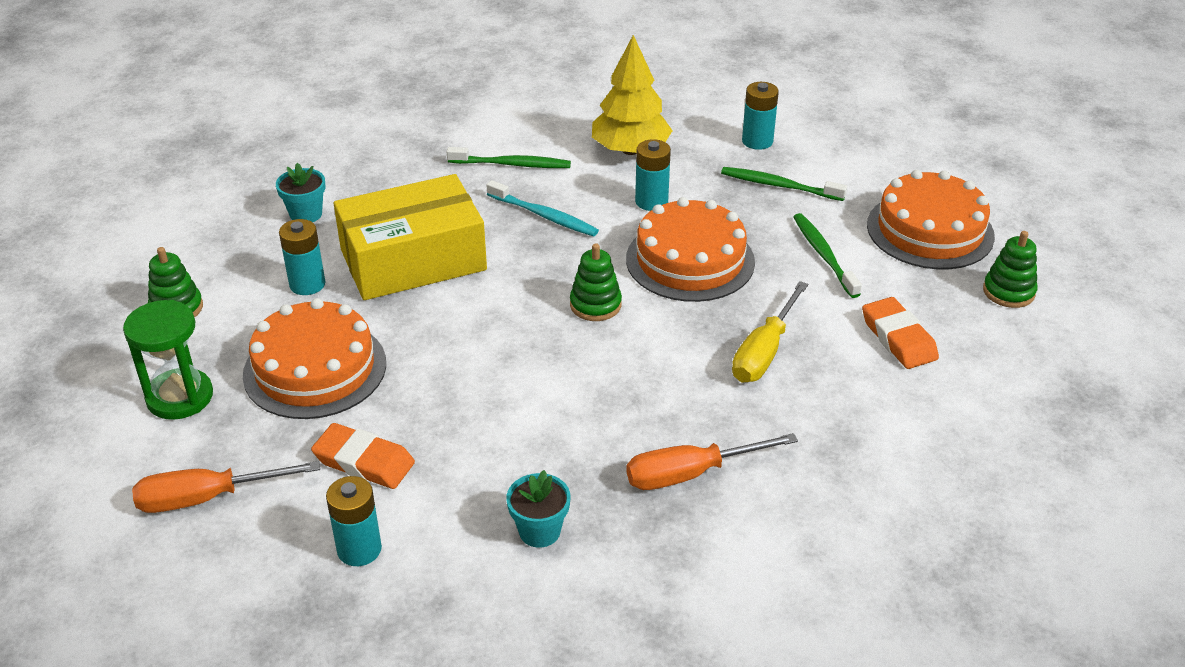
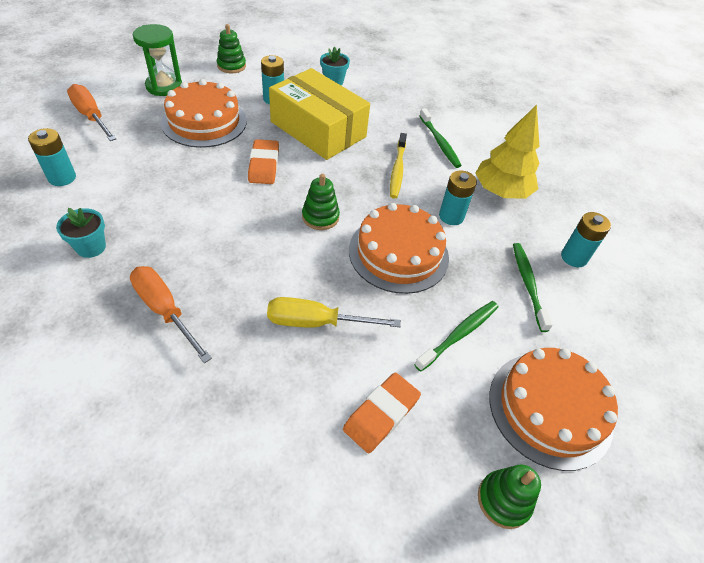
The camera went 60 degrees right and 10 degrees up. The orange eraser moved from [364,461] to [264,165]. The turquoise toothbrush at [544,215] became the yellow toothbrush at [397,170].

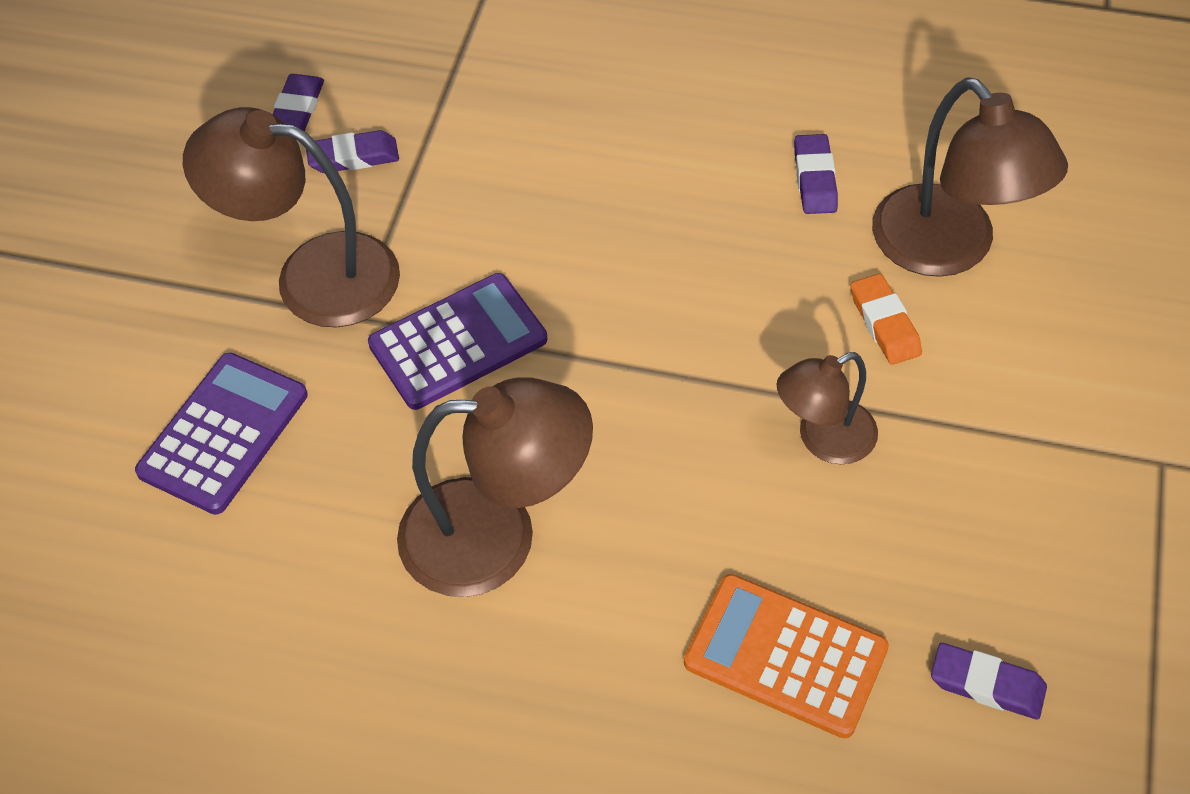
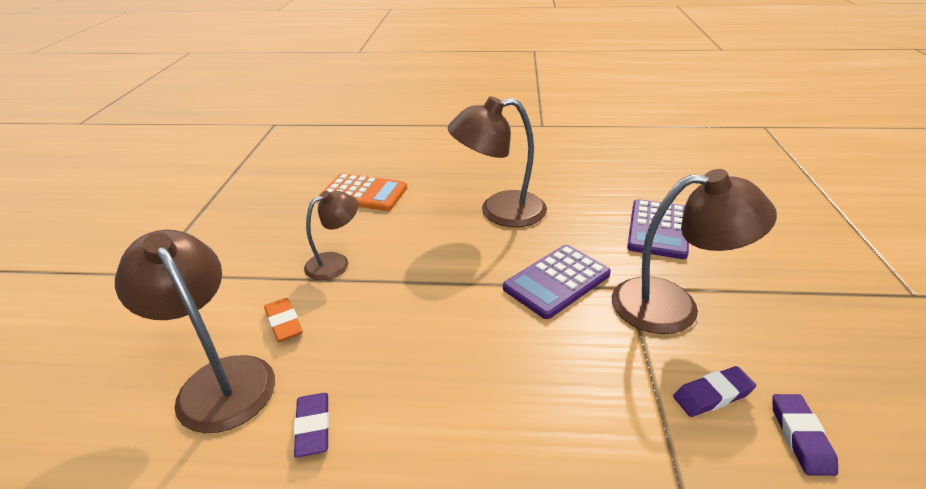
The camera went 170 degrees right and 20 degrees down. The purple eraser at [987,684] disappeared.

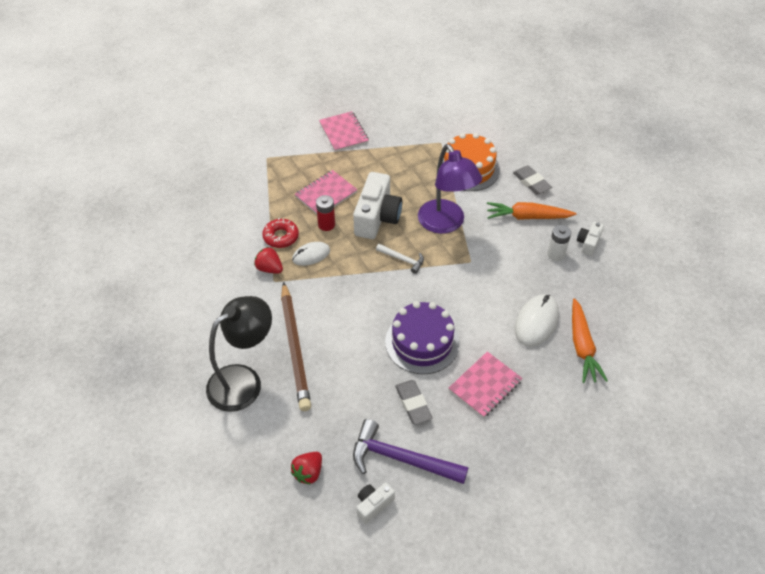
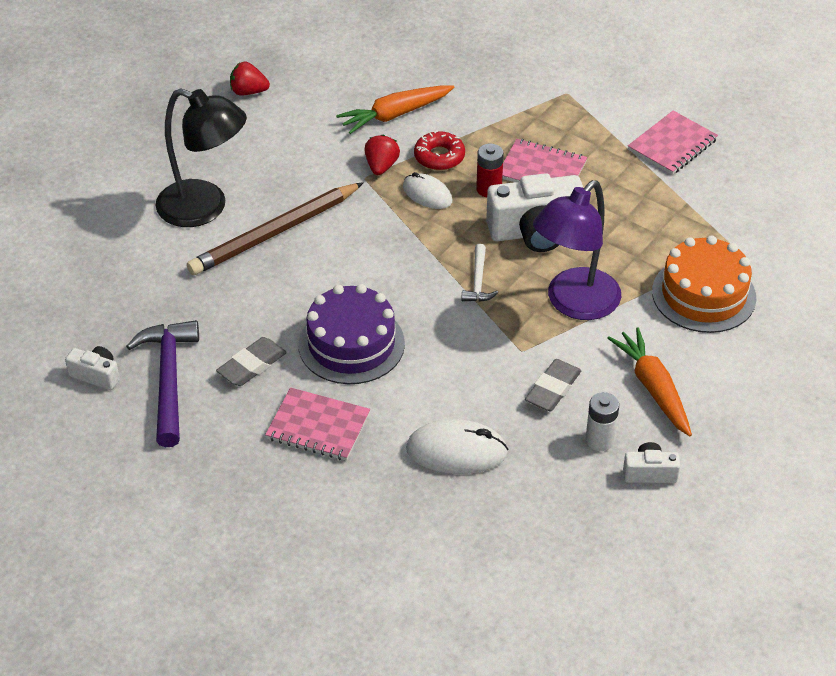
The camera went 65 degrees right and 5 degrees down. The red strawberry moved from [308,472] to [248,92]. The orange carrot moved from [582,346] to [395,115]. The grey eraser moved from [531,182] to [553,389].

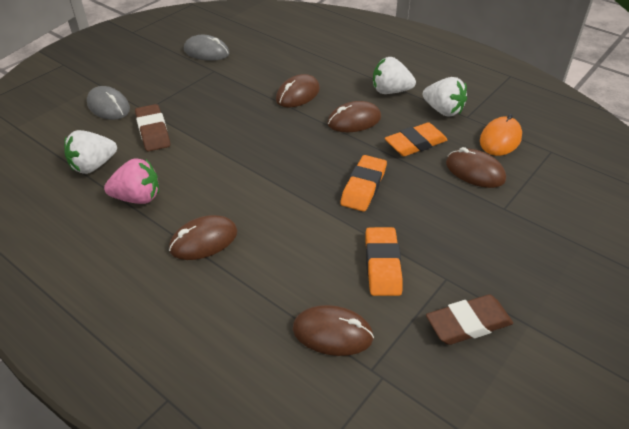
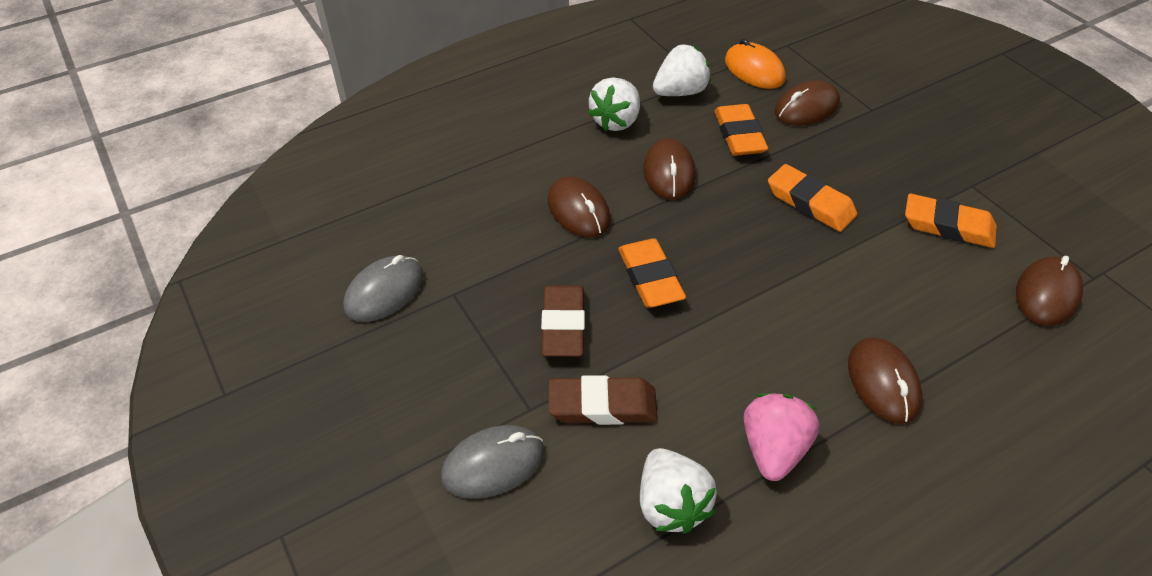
The camera went 70 degrees left and 5 degrees up. The brown eraser moved from [468,323] to [563,325]. The orange eraser at [650,278] appeared.

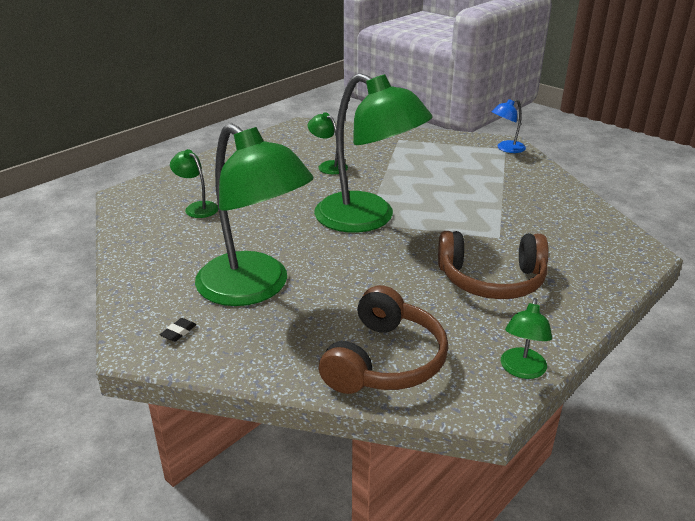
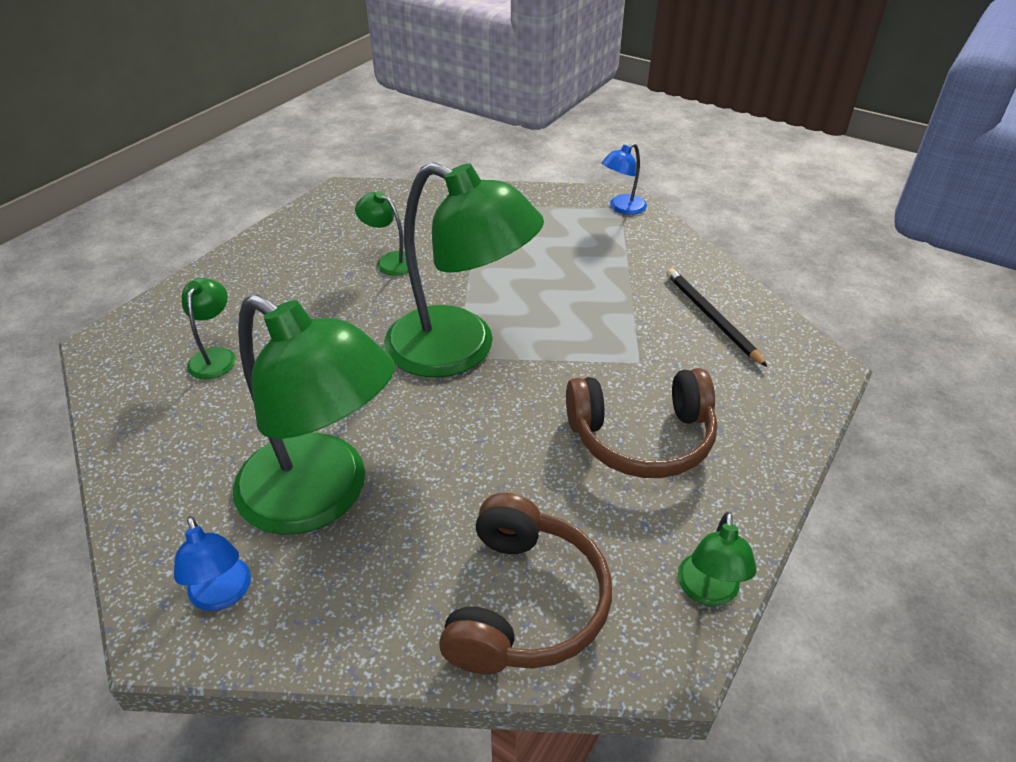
The camera went 10 degrees left and 10 degrees up. The black eraser at [178,332] was replaced by the blue lamp at [223,595]. The green lamp at [197,207] turned 60 degrees clockwise. The black pencil at [711,317] appeared.

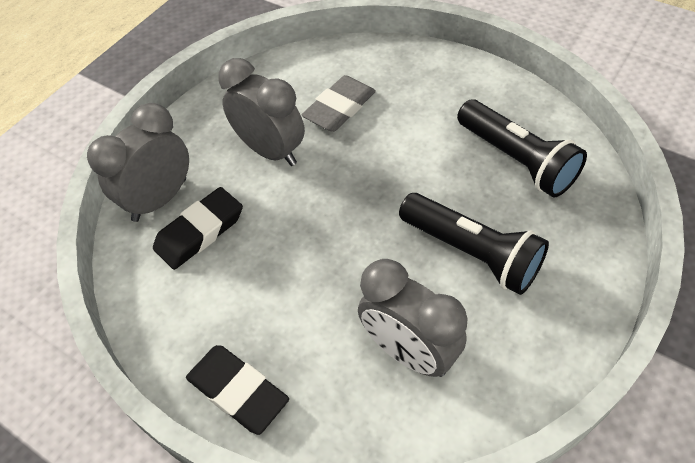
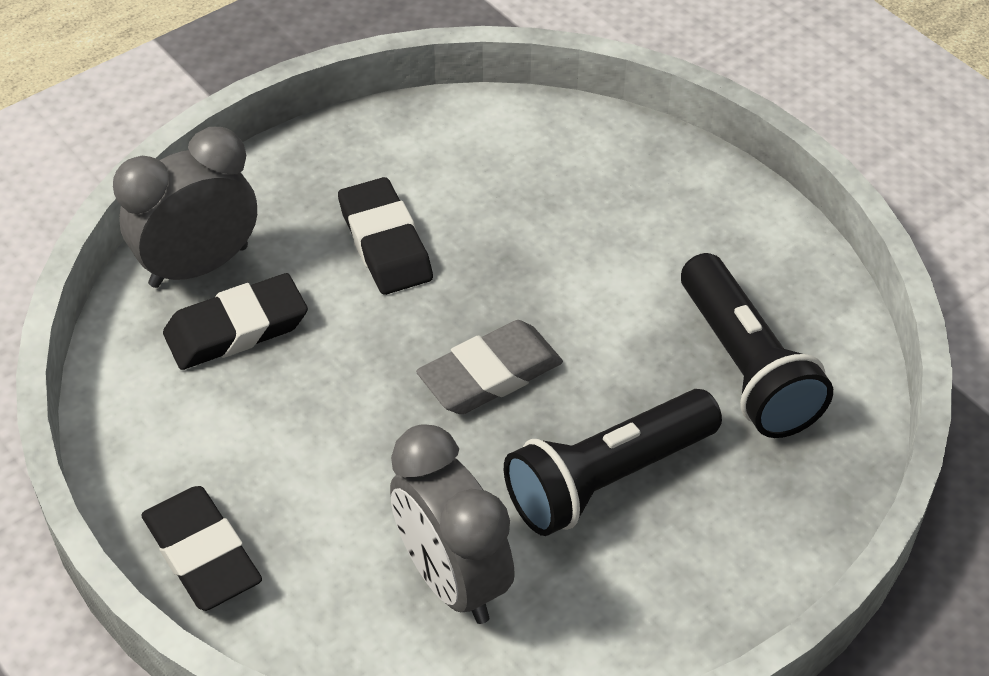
The camera went 15 degrees right and 5 degrees down. The grey clock at [270,151] was replaced by the black eraser at [385,243]. The grey eraser moved from [339,108] to [490,374]. The black flashlight at [471,253] turned 90 degrees clockwise.

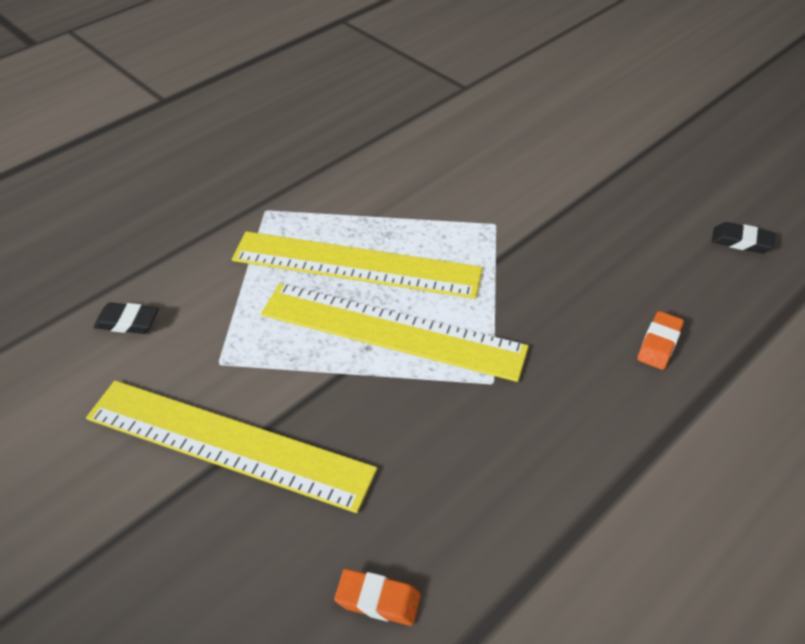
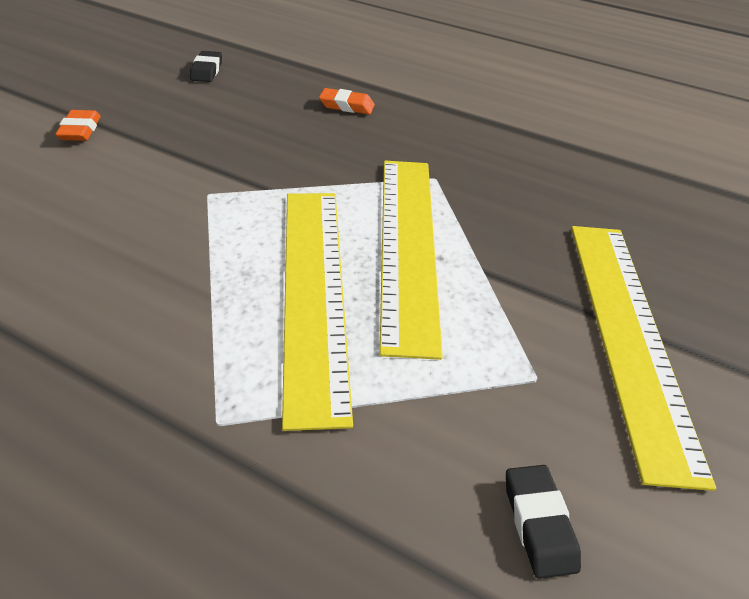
The camera went 110 degrees left and 5 degrees down. The orange eraser moved from [378,600] to [80,130].

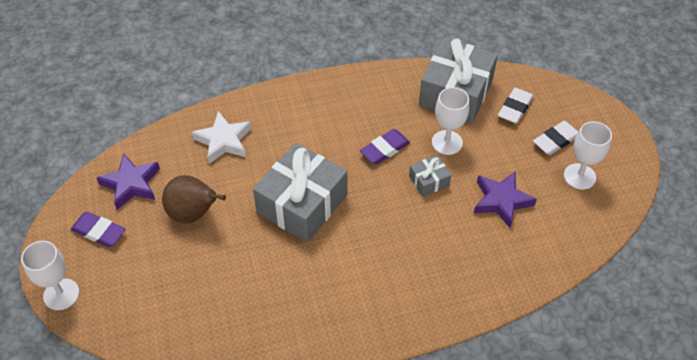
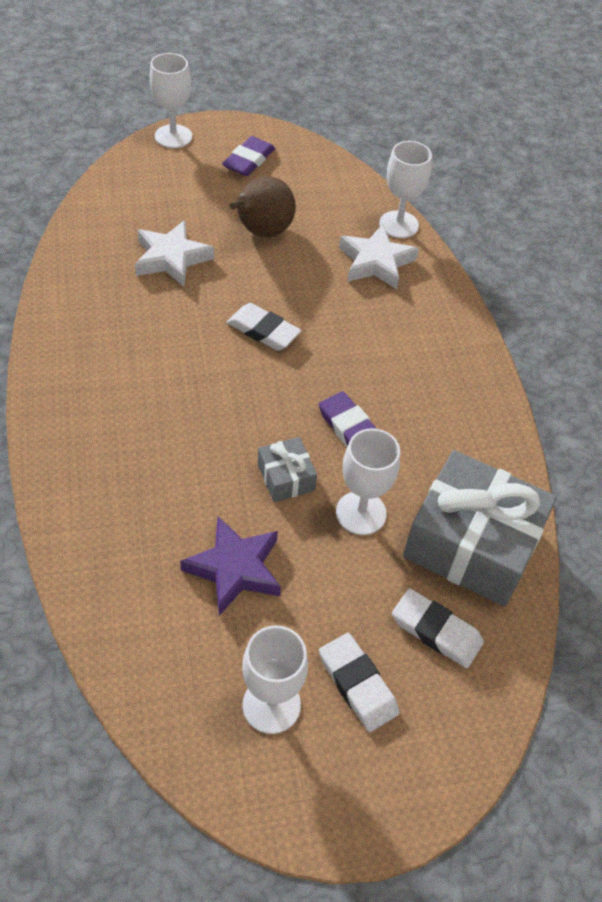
The camera went 90 degrees right and 0 degrees up. The white star at [171,258] appeared. The grey gift at [302,203] was replaced by the white eraser at [263,330]. The white goblet at [399,224] appeared. The purple star at [131,184] disappeared.

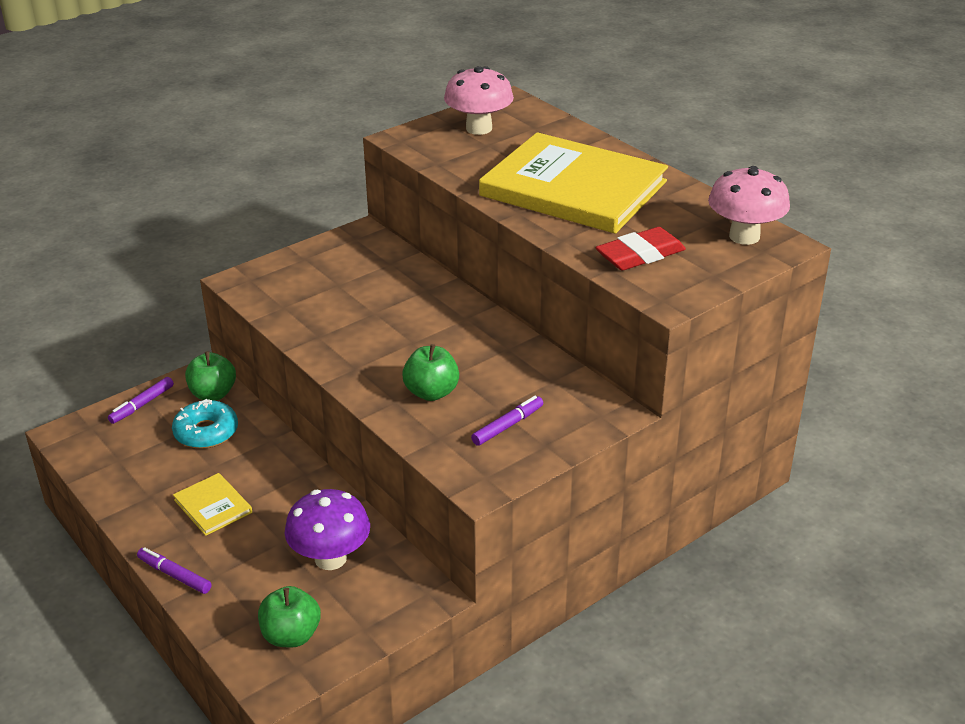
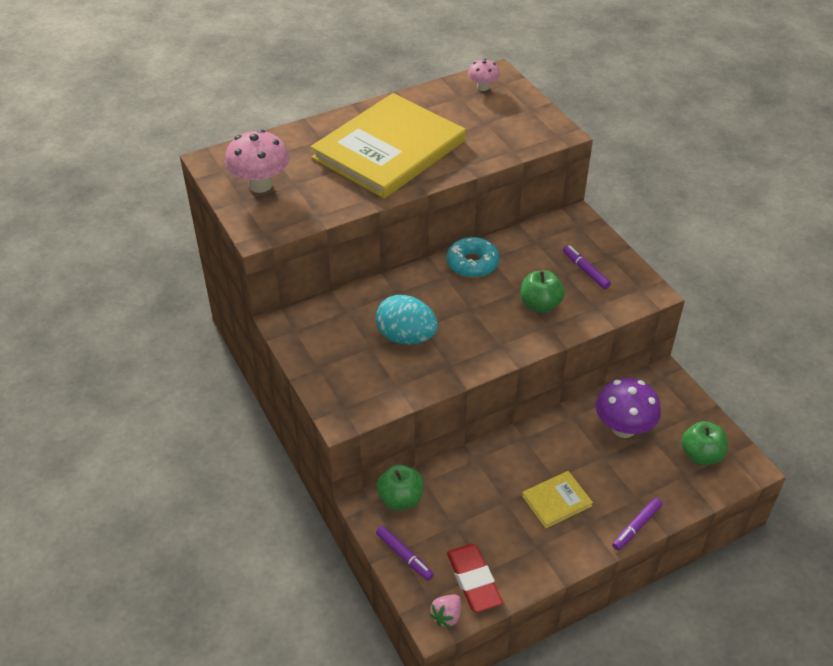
The camera went 80 degrees left and 10 degrees up. The turquoise egg at [406,337] appeared. The pink strawberry at [446,616] appeared. The turquoise donut moved from [206,432] to [472,263]. The red eraser moved from [640,255] to [473,580]. The pink mushroom at [744,236] changed to 0.56 times the size.

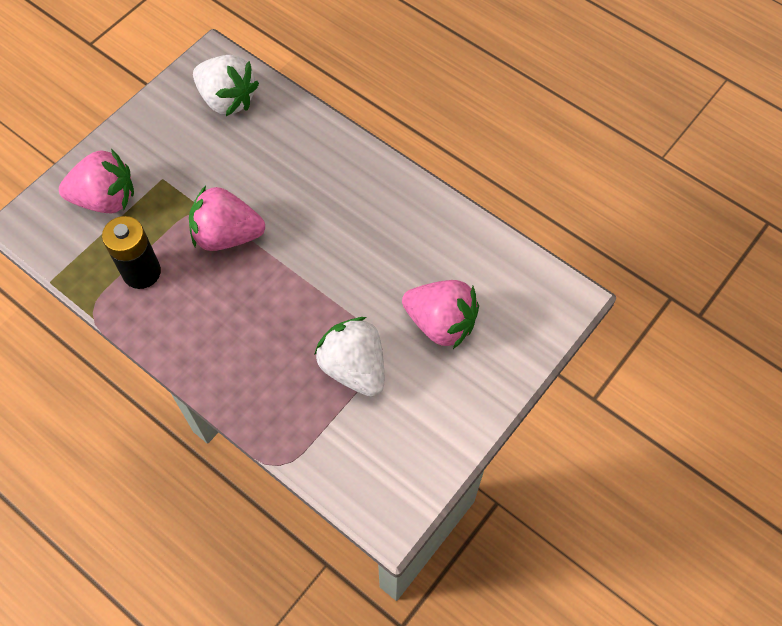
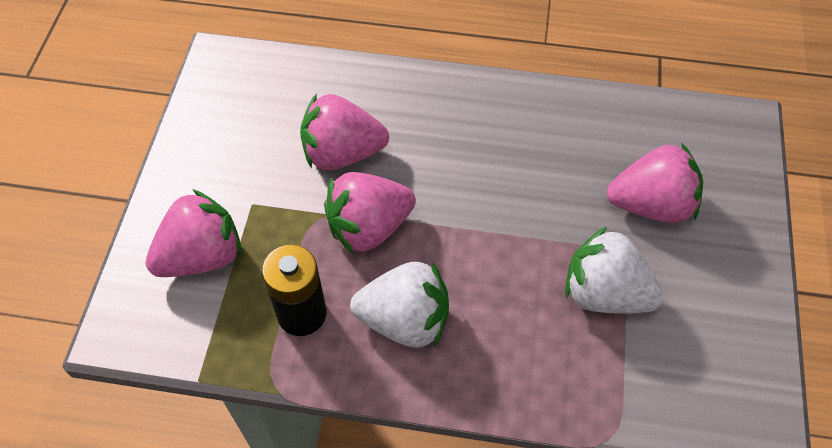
The camera went 30 degrees left and 5 degrees down. The pink strawberry at [342,153] appeared. The white strawberry moved from [227,100] to [405,320].

